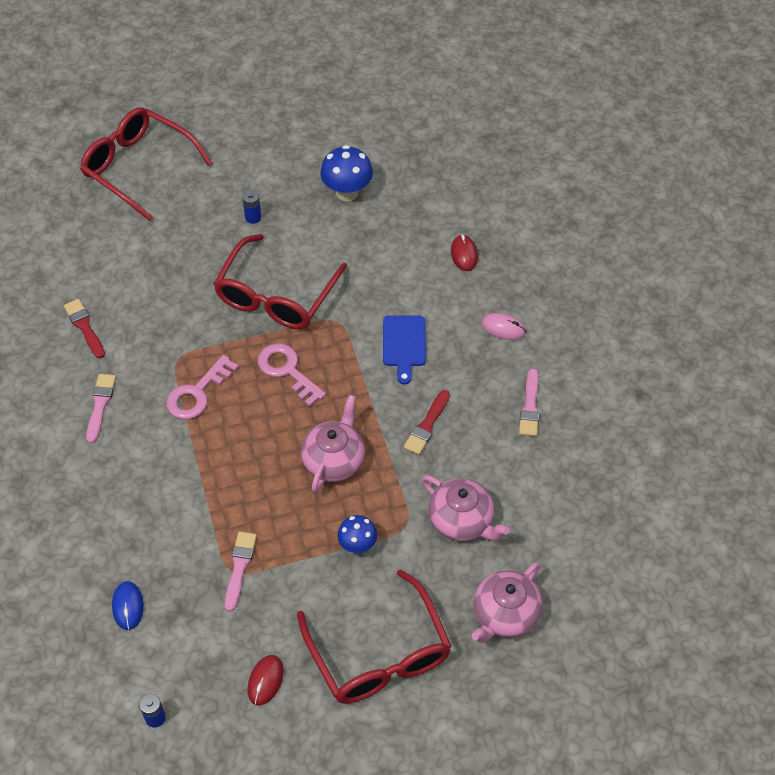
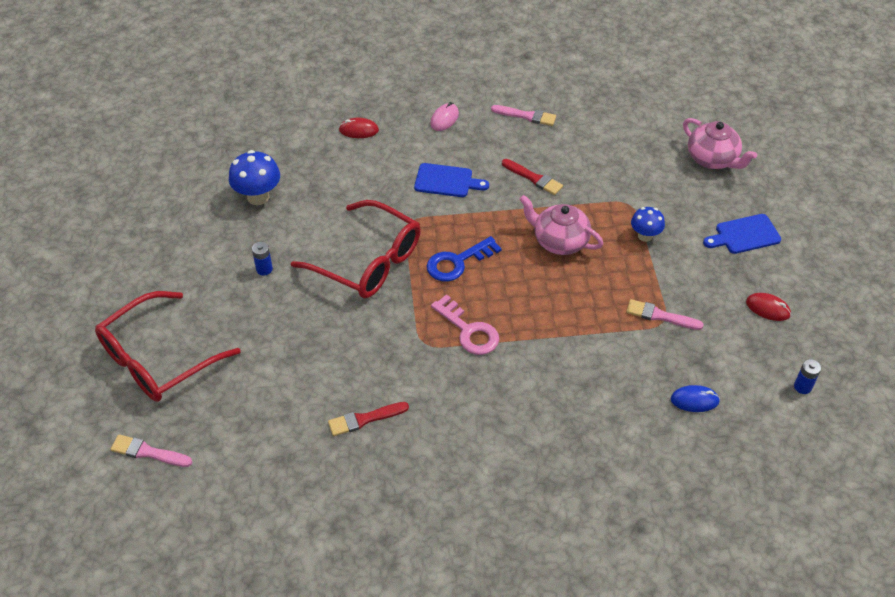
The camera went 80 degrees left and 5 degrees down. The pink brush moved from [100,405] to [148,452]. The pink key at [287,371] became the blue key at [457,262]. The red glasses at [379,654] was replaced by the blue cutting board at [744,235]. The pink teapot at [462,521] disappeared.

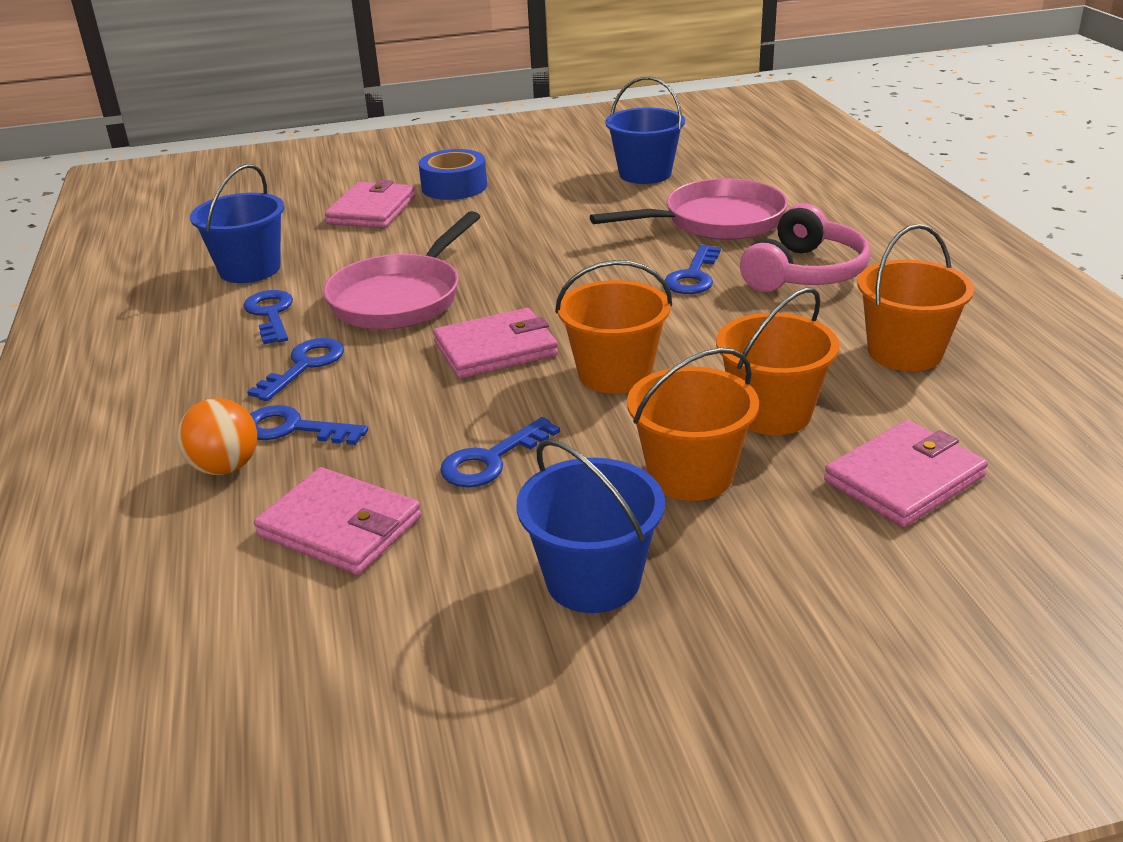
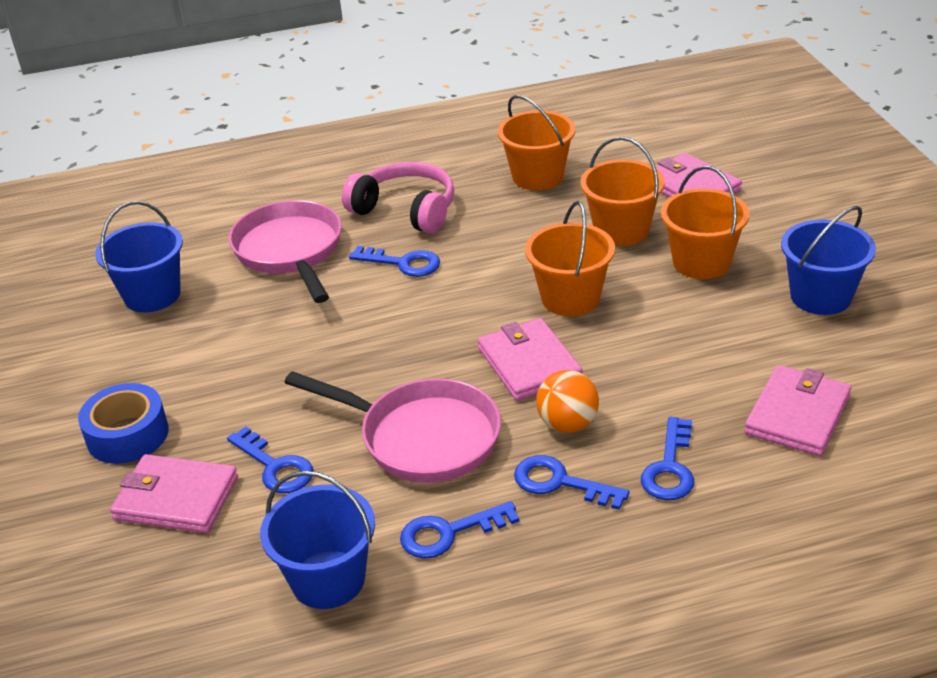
The camera went 90 degrees left and 5 degrees up. The blue key moved from [491,460] to [275,467]. The orange ball moved from [225,467] to [568,424].

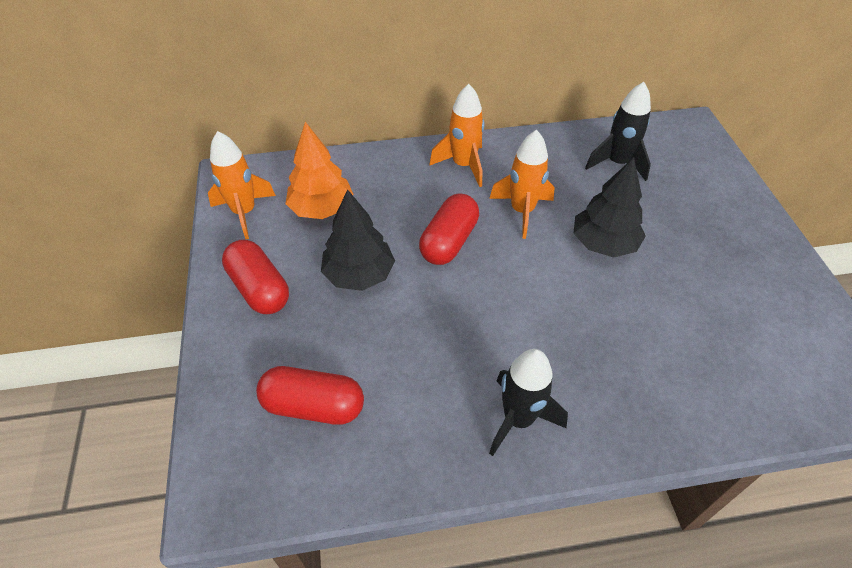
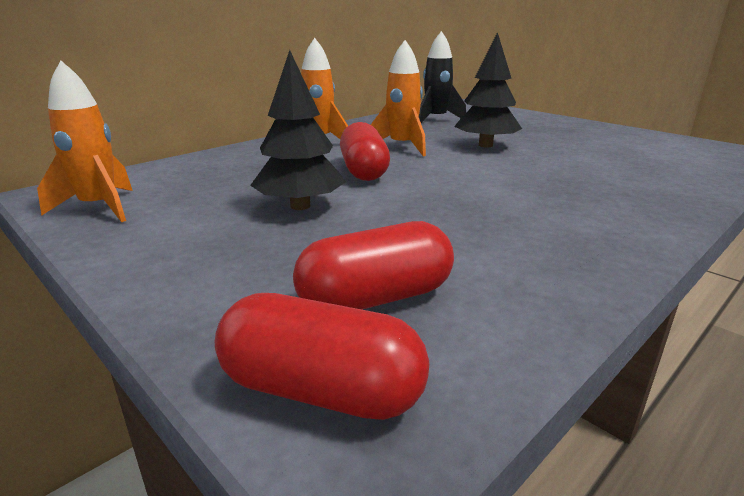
The camera went 35 degrees left and 25 degrees down. The red capsule moved from [259,289] to [321,390]. The orange tree at [321,209] disappeared. The black rocket at [518,419] disappeared.

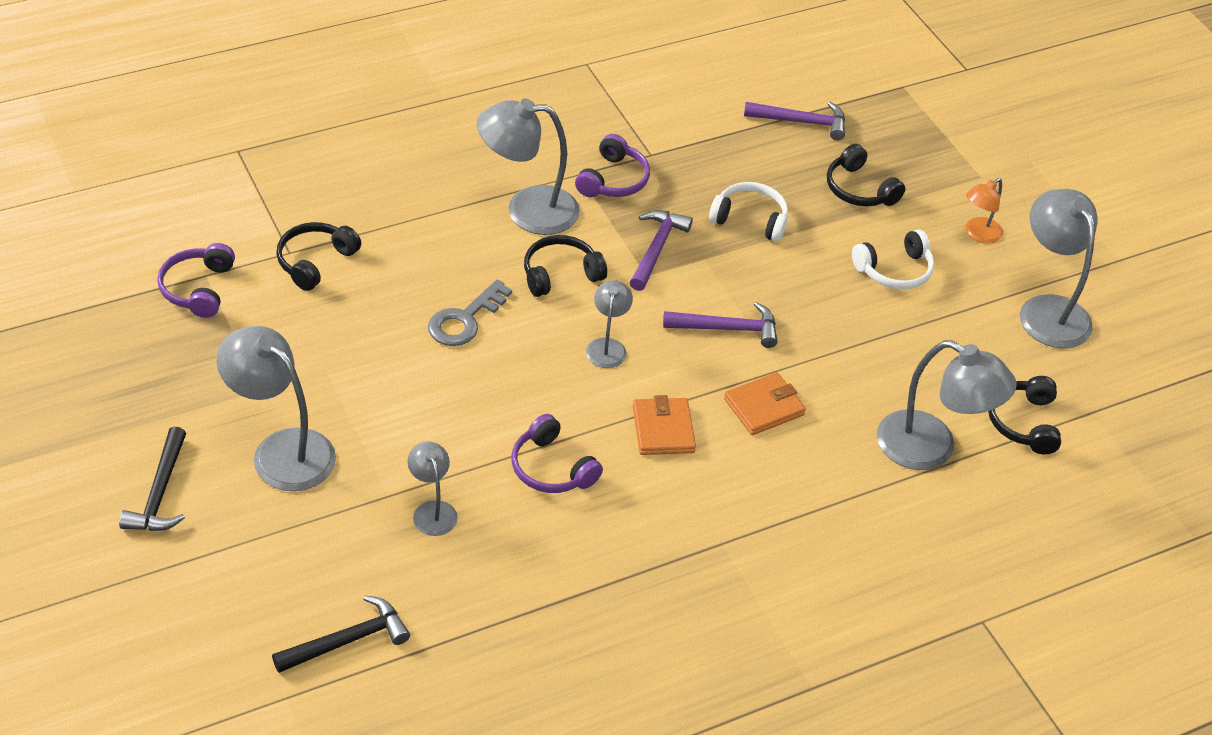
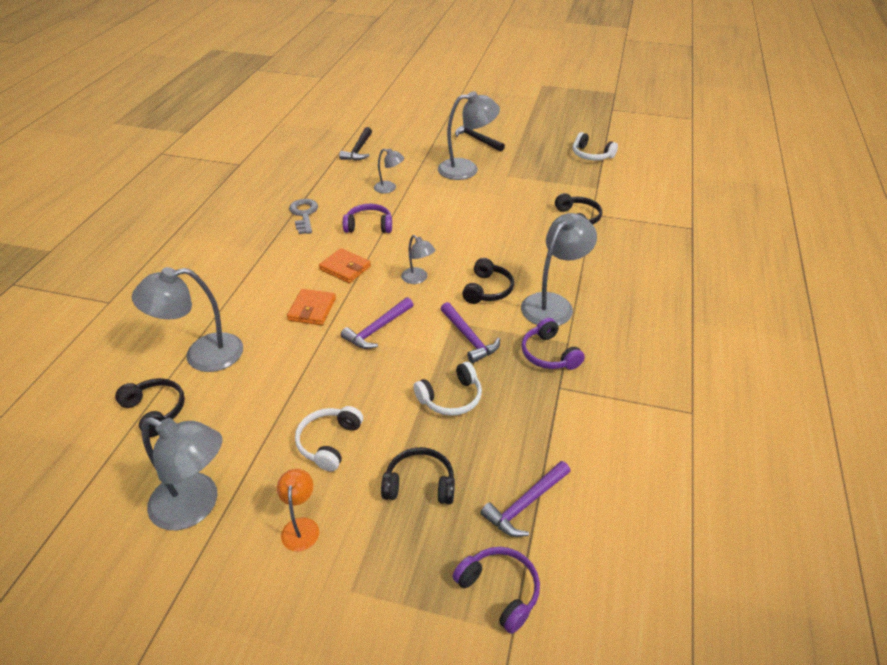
The camera went 135 degrees right and 5 degrees down. The grey key moved from [464,320] to [304,214]. The purple headphones moved from [198,288] to [499,590]. The white headphones at [591,155] appeared.

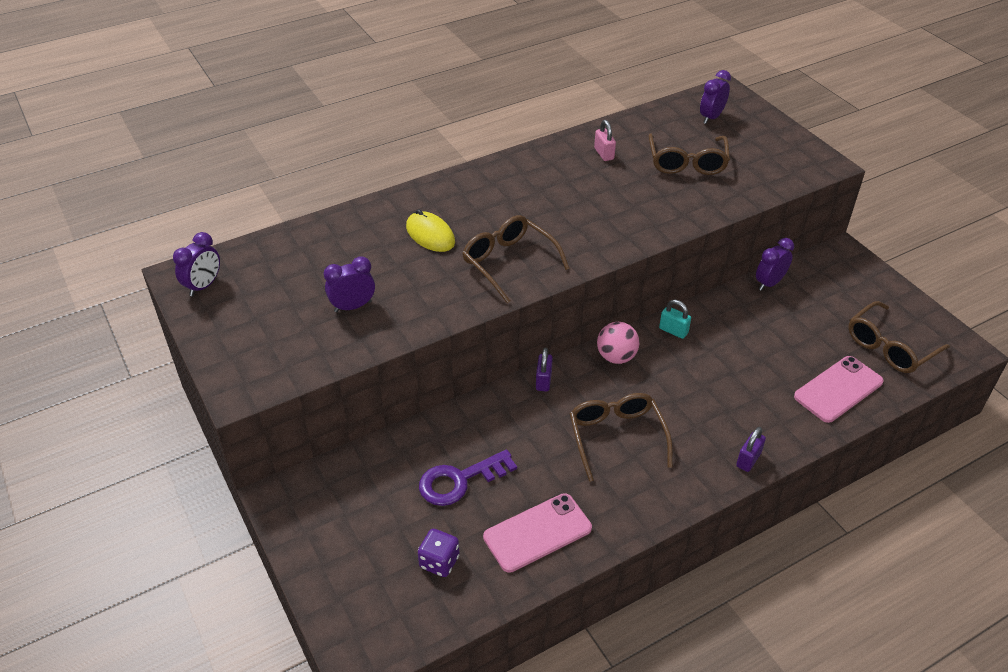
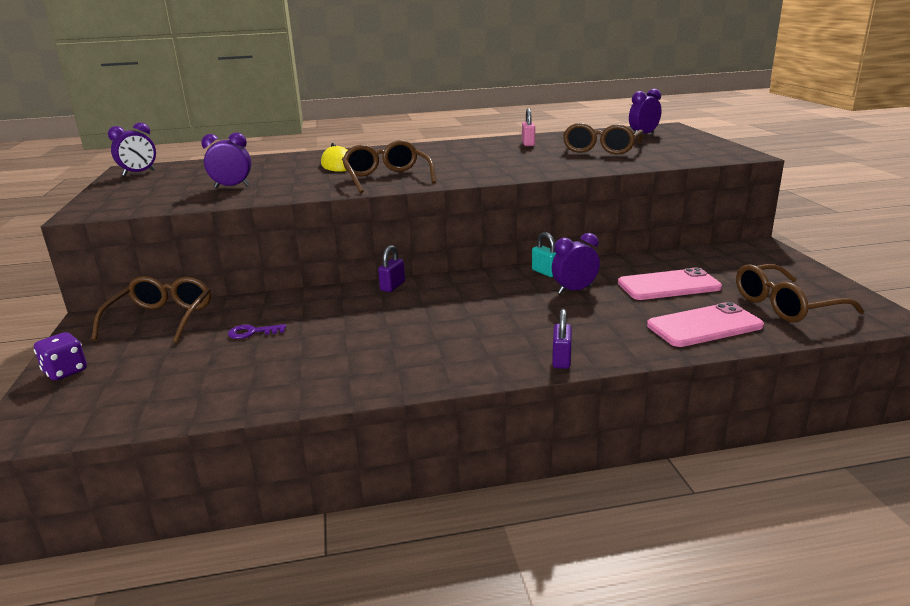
The camera went 20 degrees right and 20 degrees down. The purple dice moved from [439,562] to [65,371]. The brown glasses moved from [616,437] to [162,319]. The purple key at [459,481] changed to 0.54 times the size. The purple clock moved from [769,283] to [574,290]. The purple padlock at [748,460] turned 45 degrees counterclockwise. The pink phone moved from [537,533] to [668,285]. The pink ball at [616,357] disappeared.

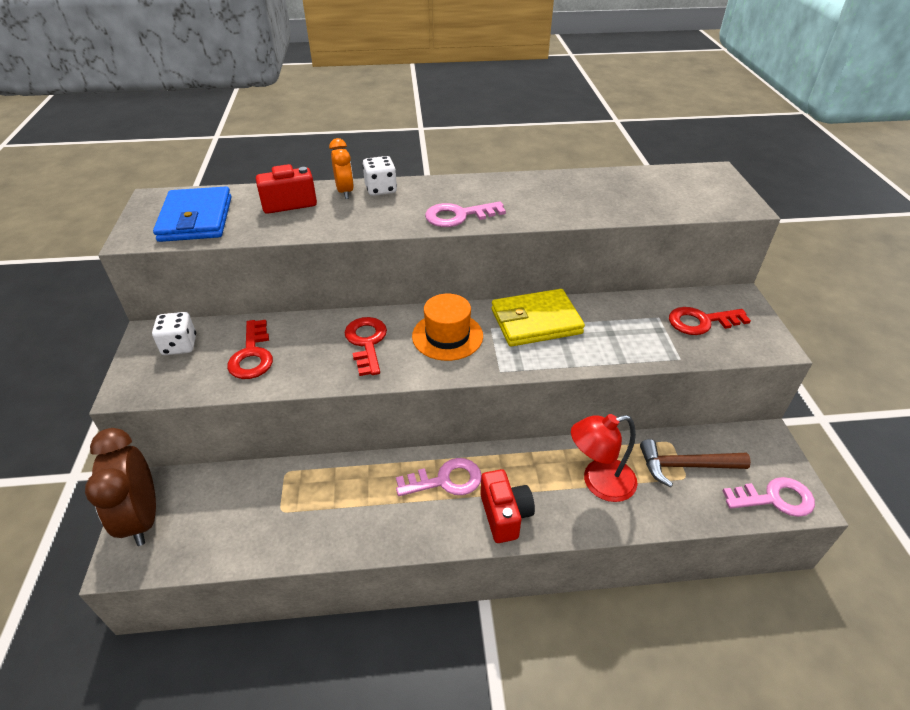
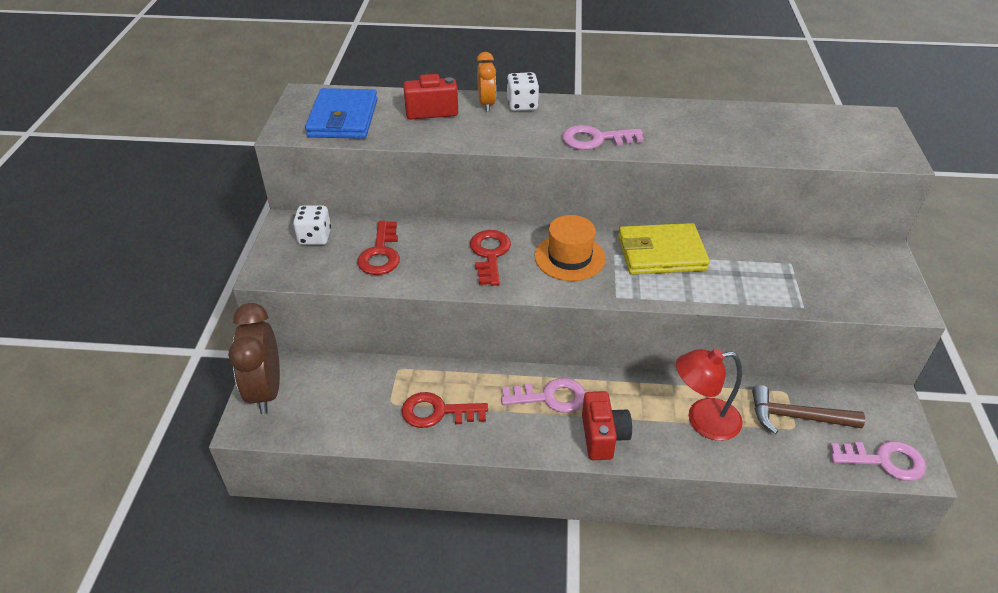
The camera went 10 degrees right and 0 degrees up. The red key moved from [701,322] to [437,412].

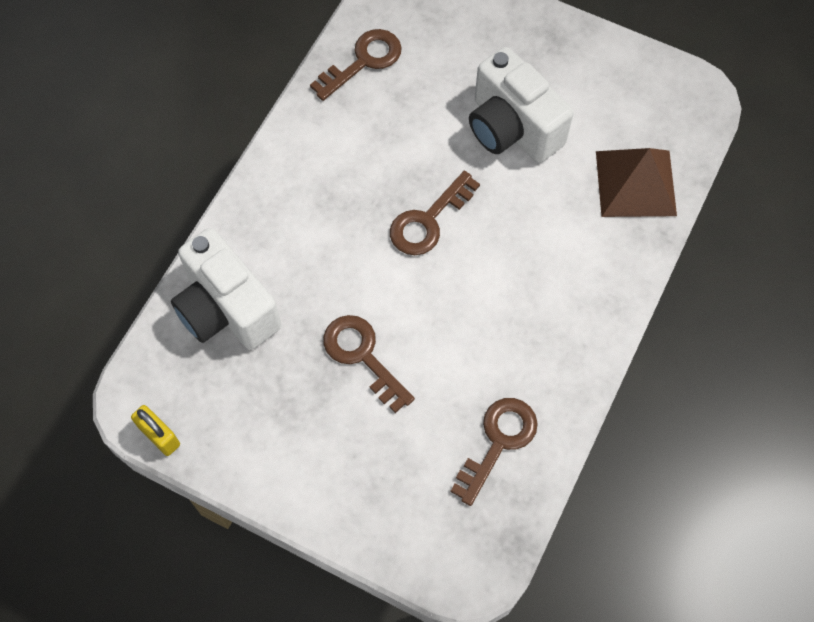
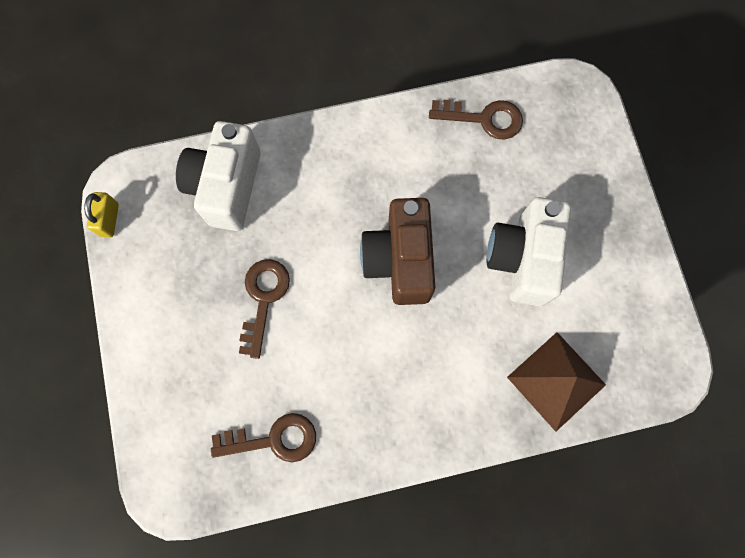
The camera went 50 degrees right and 10 degrees up. The brown key at [428,220] was replaced by the brown camera at [399,260].

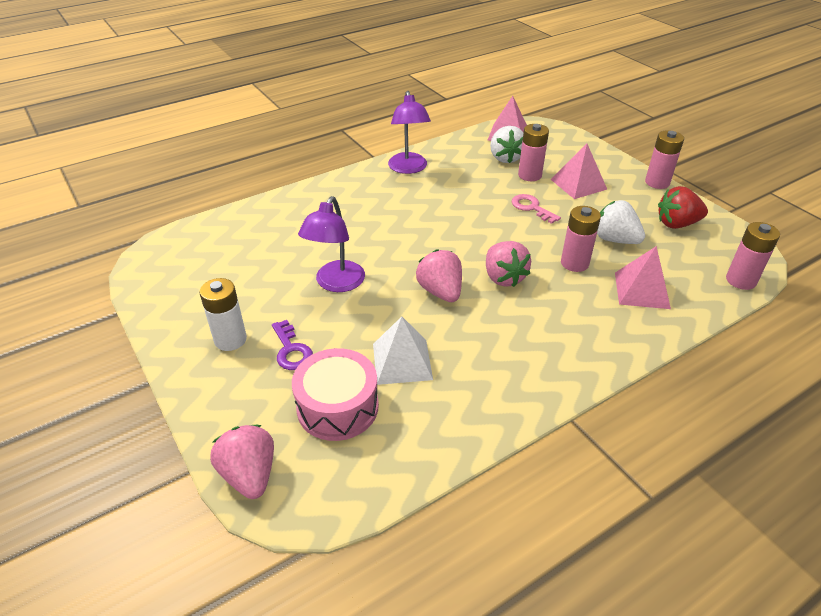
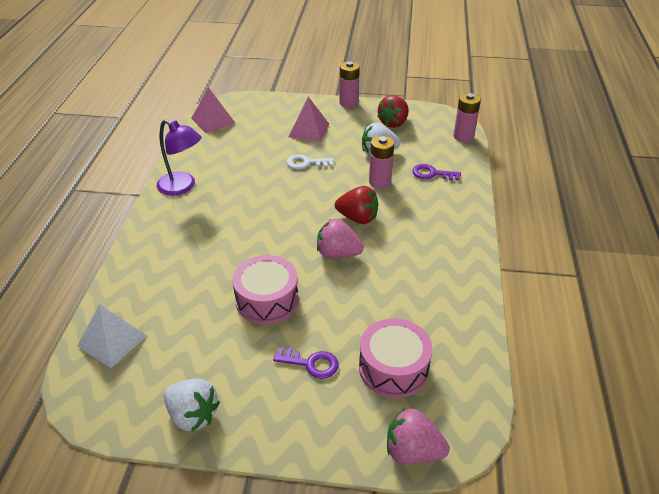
The camera went 50 degrees left and 0 degrees up. The white pyramid moved from [402,361] to [112,340]. The white strawberry moved from [505,158] to [193,415]. The purple lamp at [336,283] was replaced by the pink drum at [267,300]. The pink key at [531,208] became the white key at [306,163]. The pink strawberry at [503,277] became the red strawberry at [357,218]. The pink pyramid at [641,290] was replaced by the purple key at [432,174]. The white battery at [230,339] disappeared. The pink battery at [529,175] disappeared.

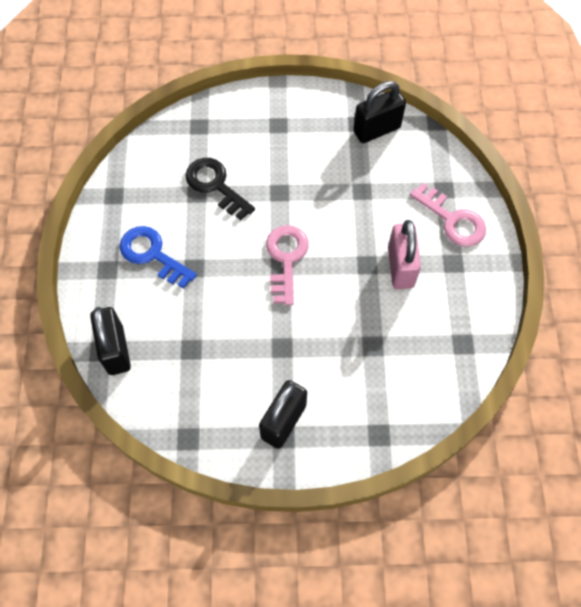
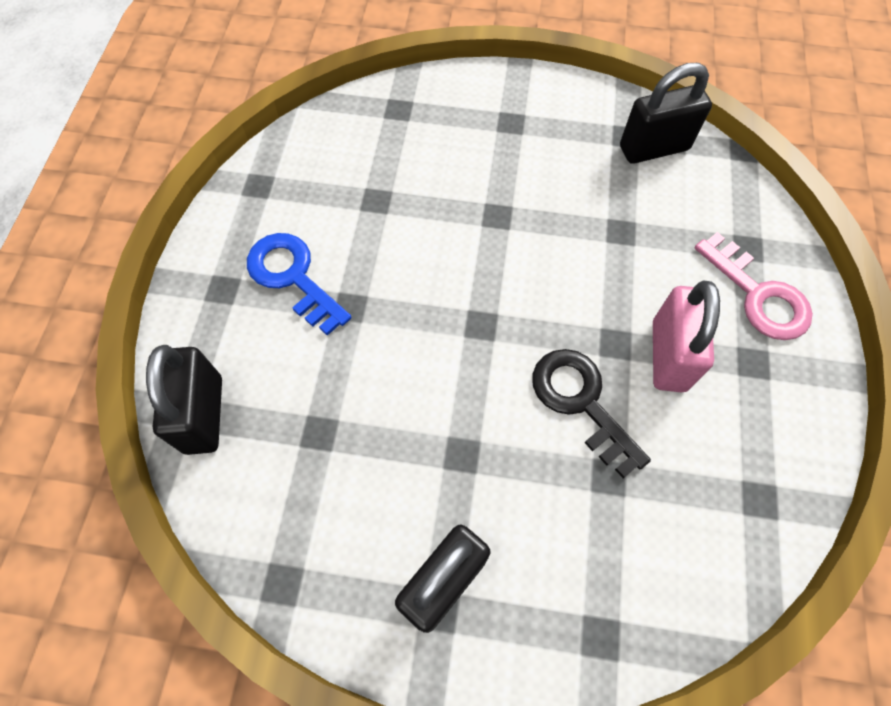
The camera went 10 degrees right and 0 degrees up. The black key moved from [215,185] to [581,402]. The pink key at [286,259] disappeared.

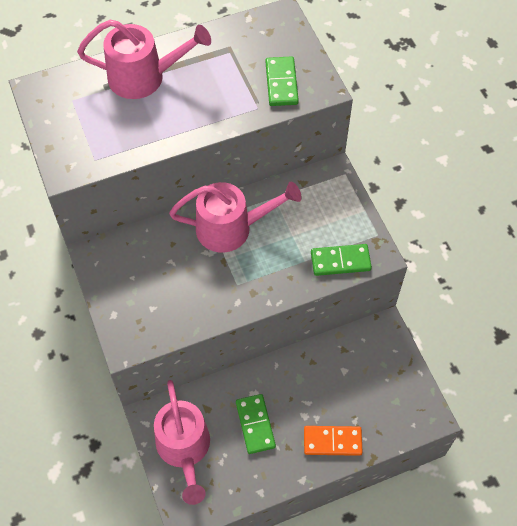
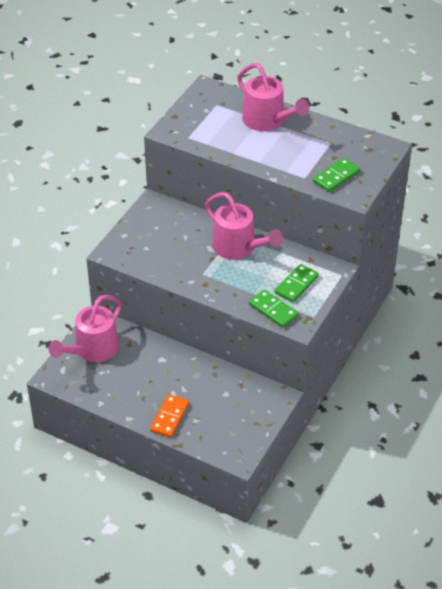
The camera went 50 degrees right and 15 degrees down. The orange domino at [332,441] turned 60 degrees clockwise. The green domino moved from [255,424] to [296,285].

